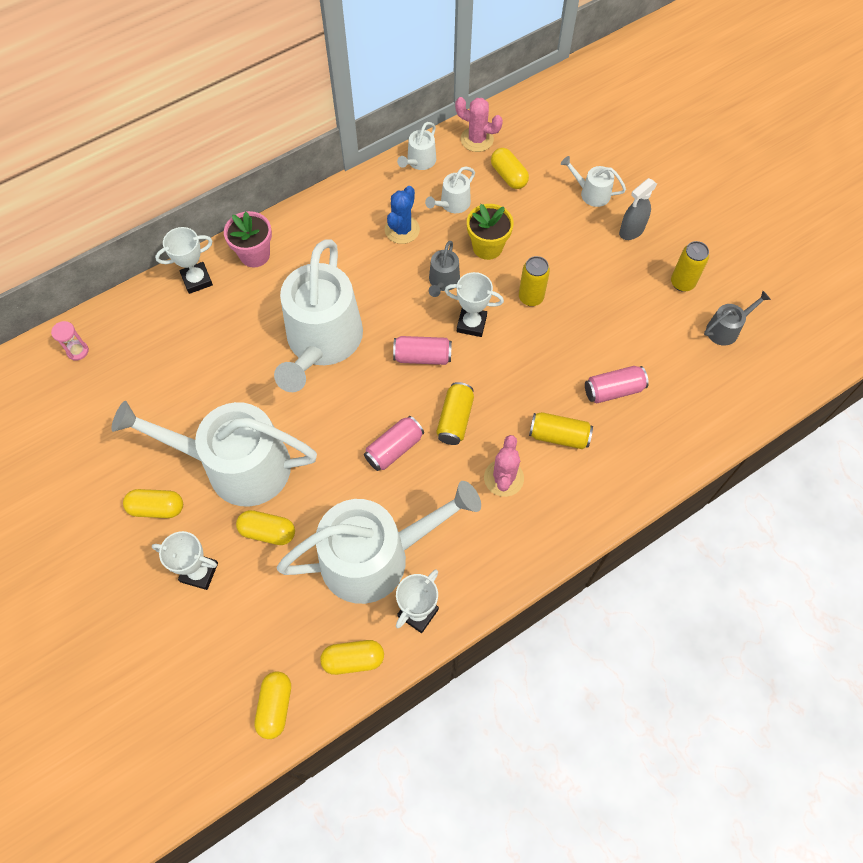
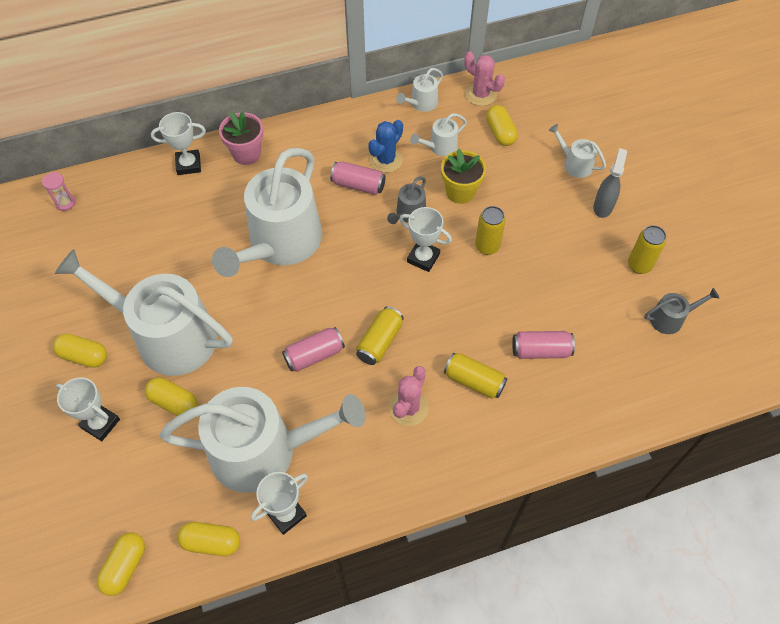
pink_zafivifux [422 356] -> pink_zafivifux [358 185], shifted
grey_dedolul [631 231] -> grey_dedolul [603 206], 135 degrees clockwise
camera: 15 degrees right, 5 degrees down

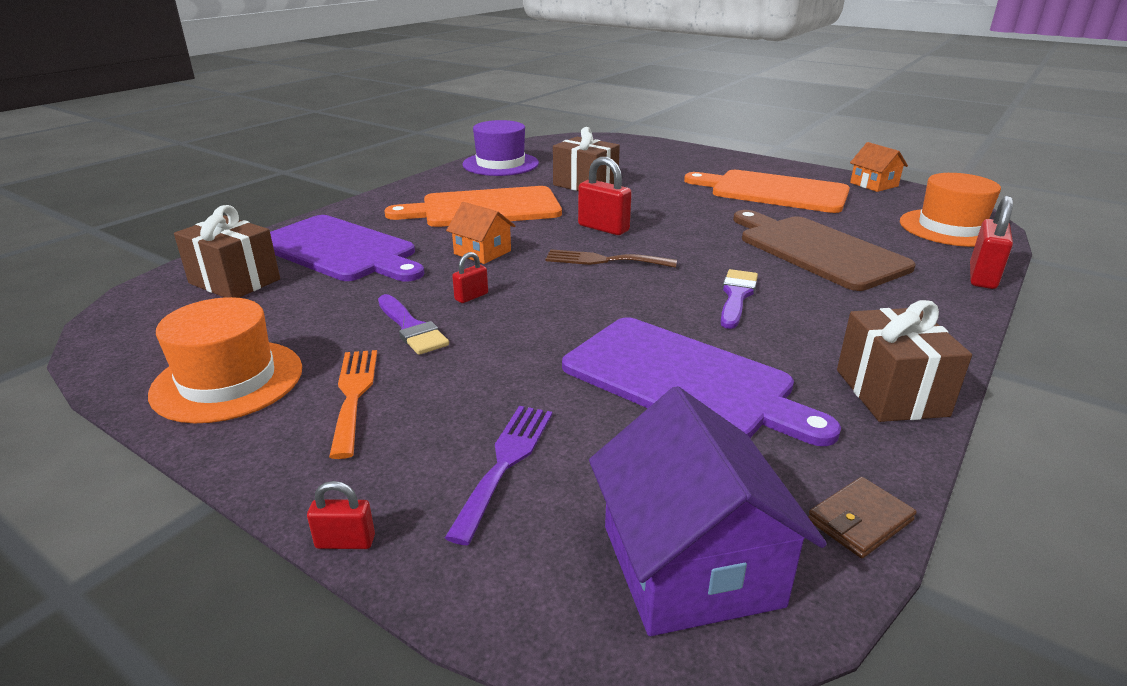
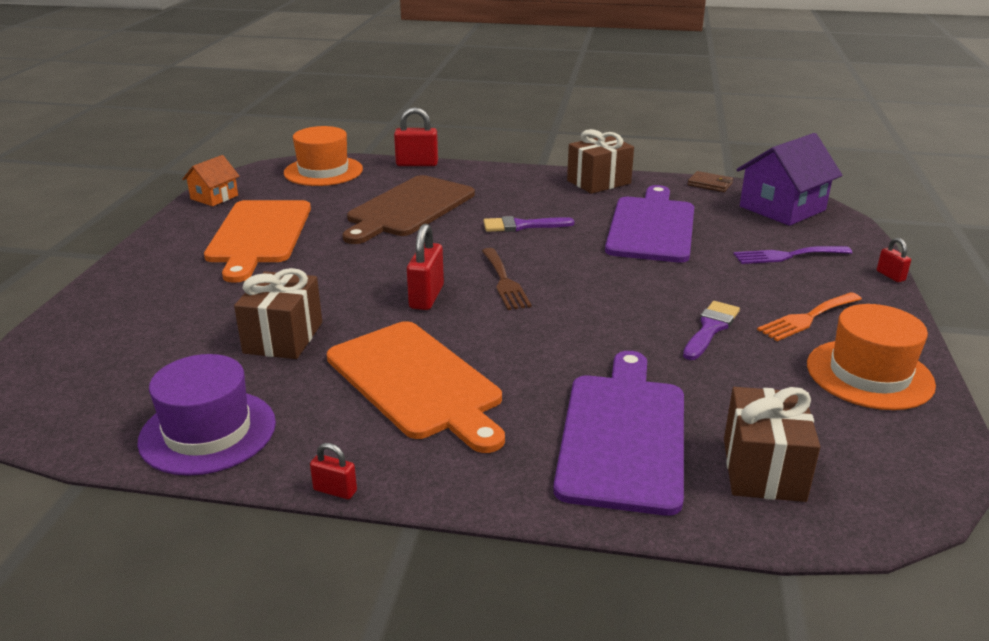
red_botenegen [471 297] -> red_botenegen [335 490], shifted
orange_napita [482 252] -> none
camera: 115 degrees left, 0 degrees up

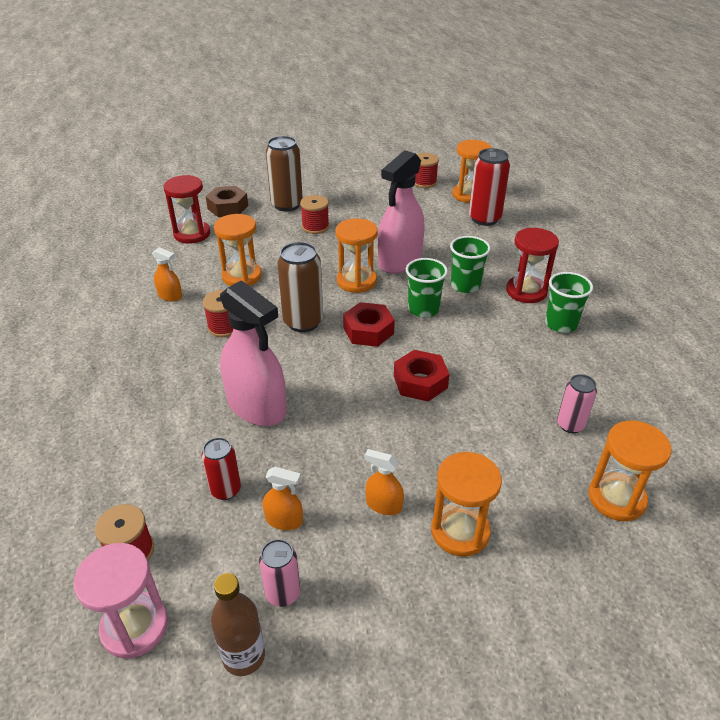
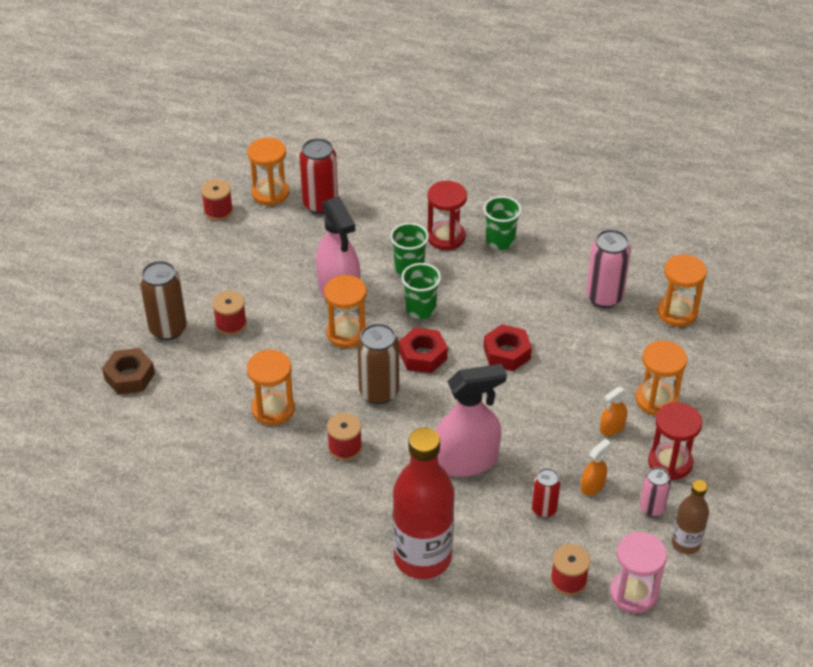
none -> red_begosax [422 557]
pink_zafivifux [570 425] -> pink_zafivifux [604 297], x1.67
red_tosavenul [192 234] -> red_tosavenul [670 462], shifted
orange_dedolul [170 296] -> none
camera: 60 degrees left, 5 degrees up

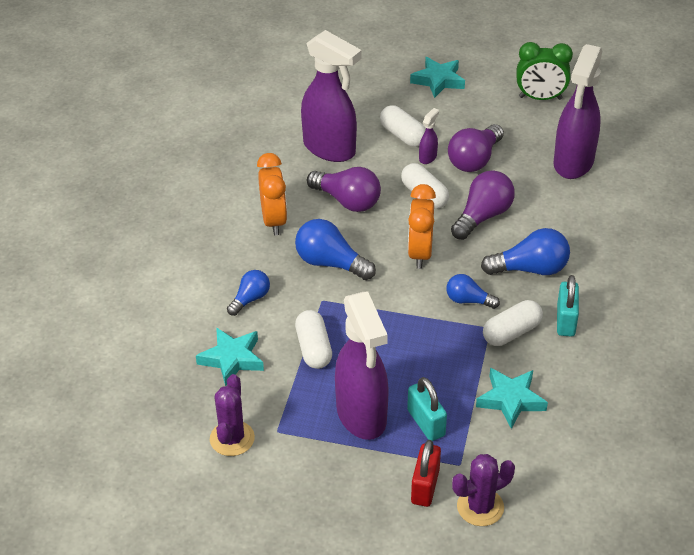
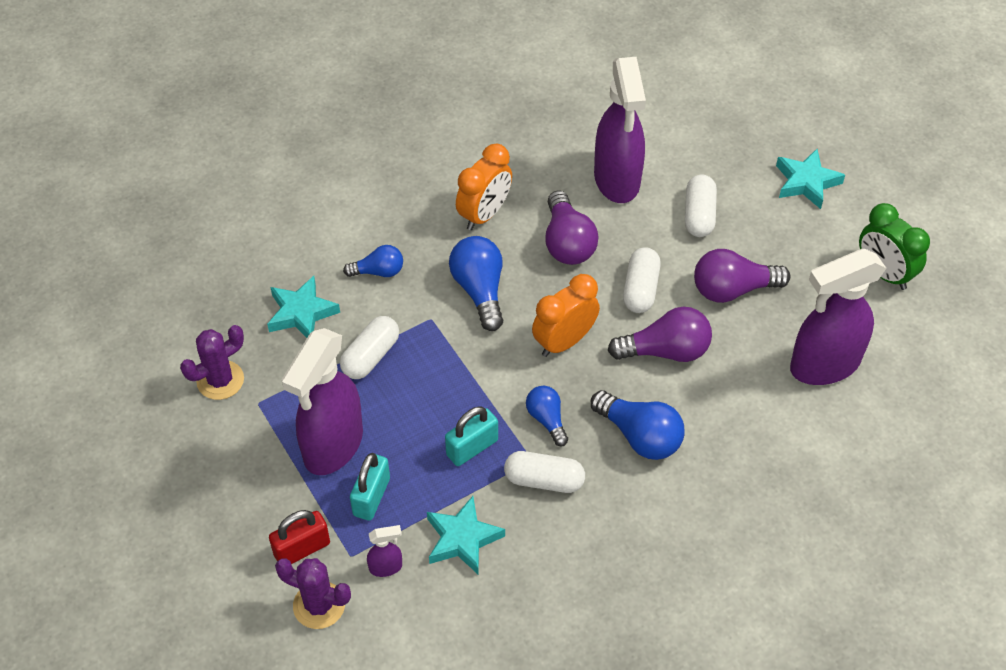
purple_dedolul [428 157] -> purple_dedolul [386 567], shifted
turquoise_botenegen [565 321] -> turquoise_botenegen [472 447], shifted
camera: 45 degrees right, 10 degrees up

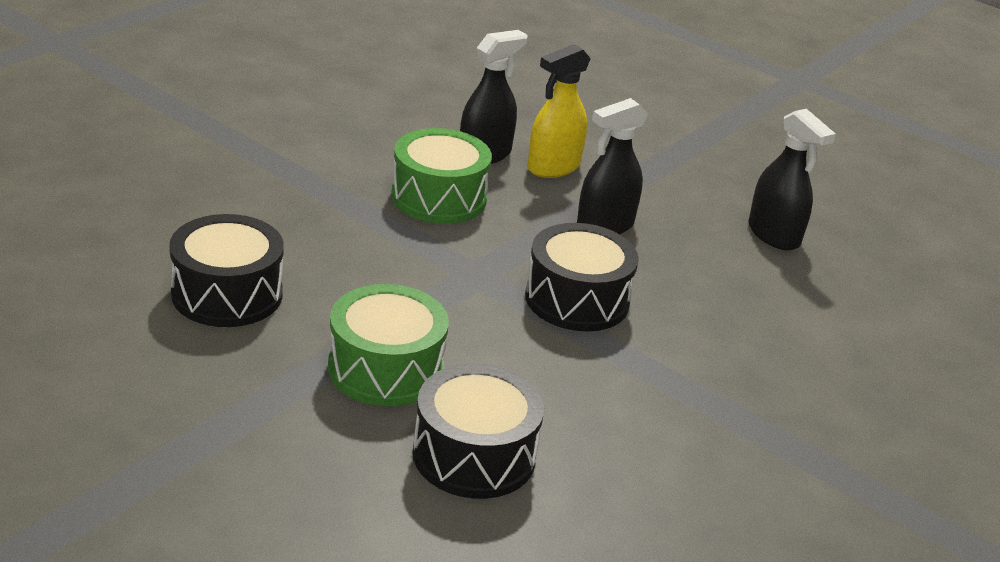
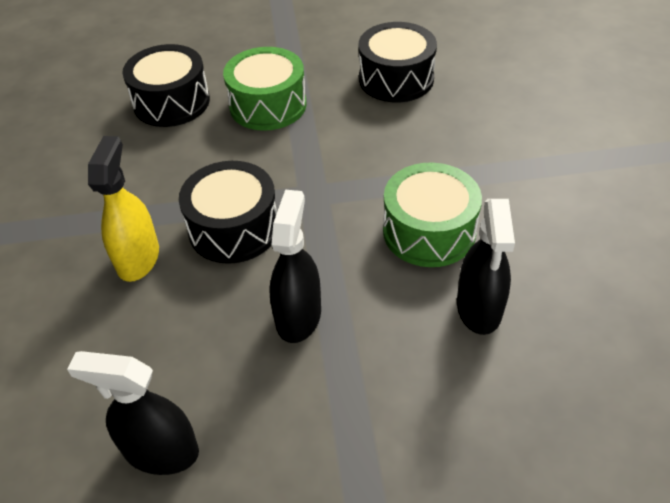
yellow_dedolul [553 167] -> yellow_dedolul [138 258], shifted
camera: 140 degrees right, 15 degrees up

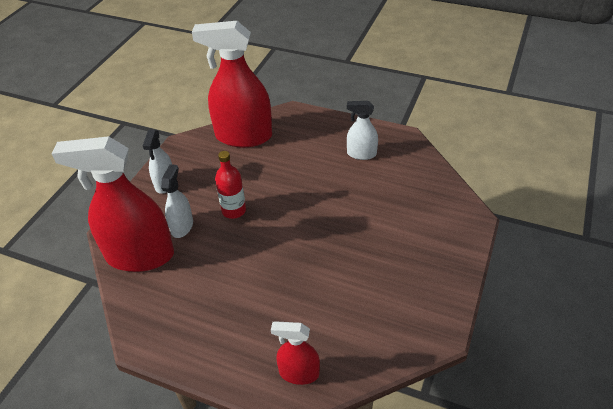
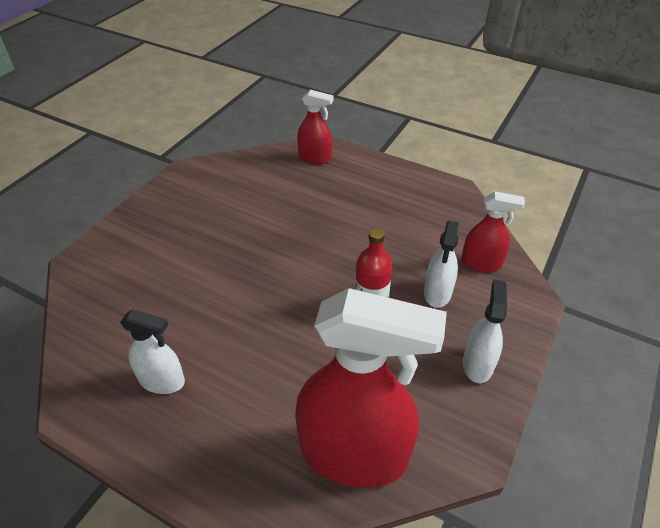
red_dedolul [140 255] -> red_dedolul [481 263], x0.49
camera: 175 degrees left, 0 degrees up

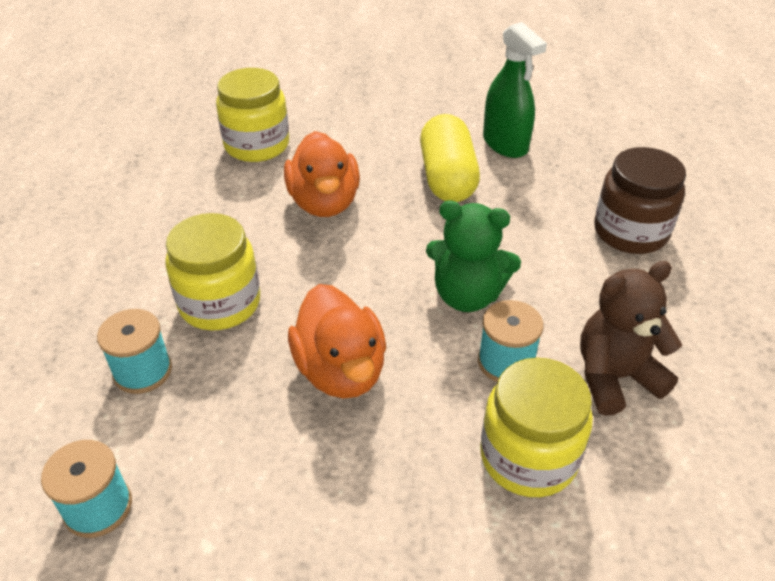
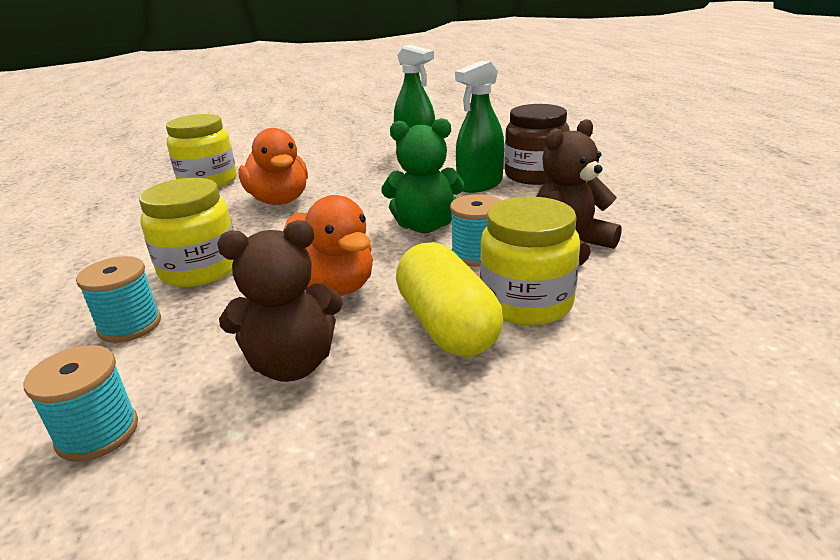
none -> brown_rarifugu [292 364]
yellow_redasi [447 178] -> yellow_redasi [447 325], shifted
none -> green_dedolul [480 184]
camera: 15 degrees left, 15 degrees down

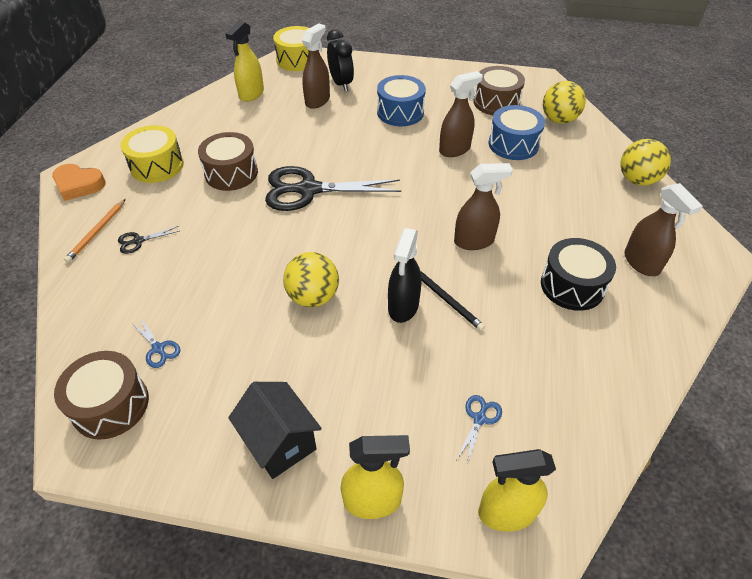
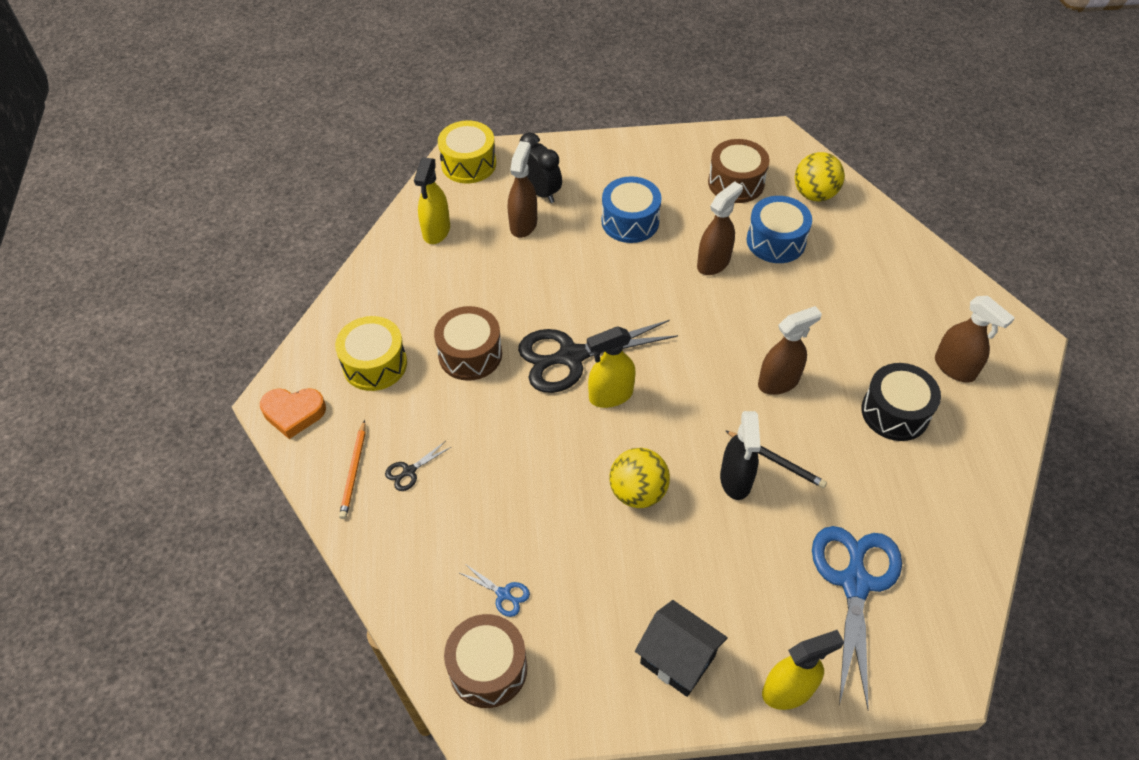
yellow_dedolul [506 513] -> yellow_dedolul [610 395], shifted
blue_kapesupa [479 418] -> blue_kapesupa [854 583], x2.43
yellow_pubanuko [637 180] -> none
camera: 15 degrees left, 5 degrees up

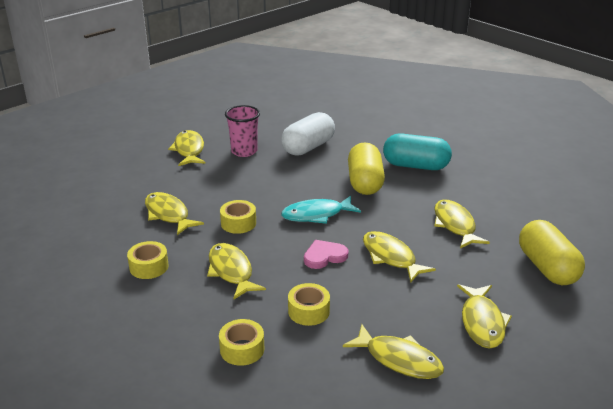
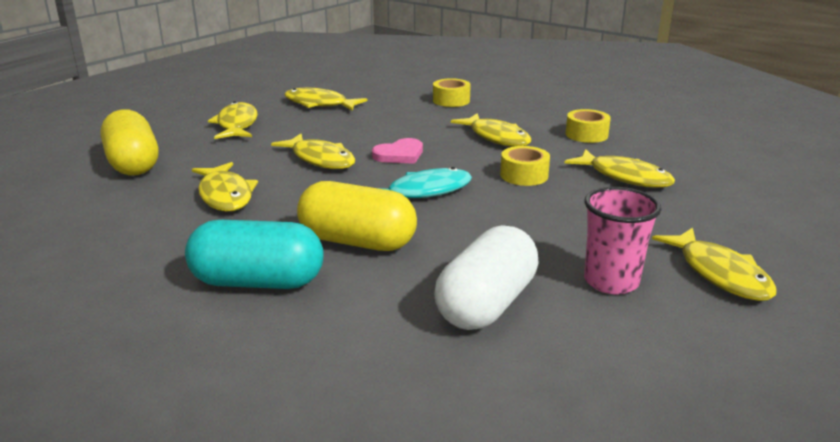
yellow_redasi [365 182] -> yellow_redasi [357 242], 60 degrees counterclockwise
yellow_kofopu [308 311] -> none
camera: 170 degrees right, 5 degrees down

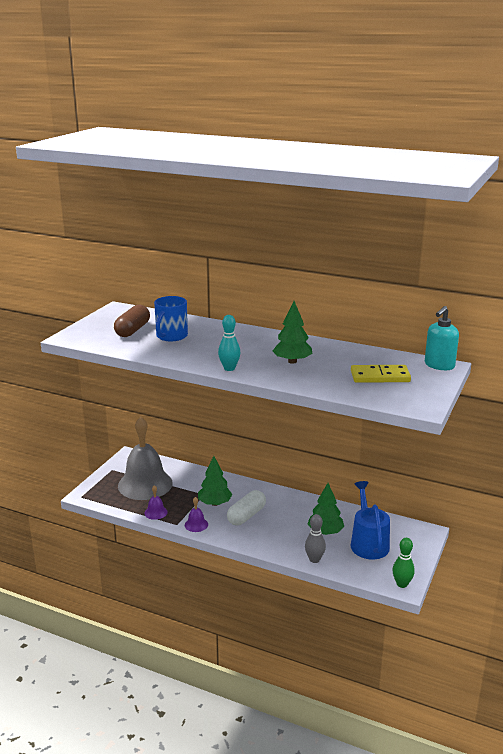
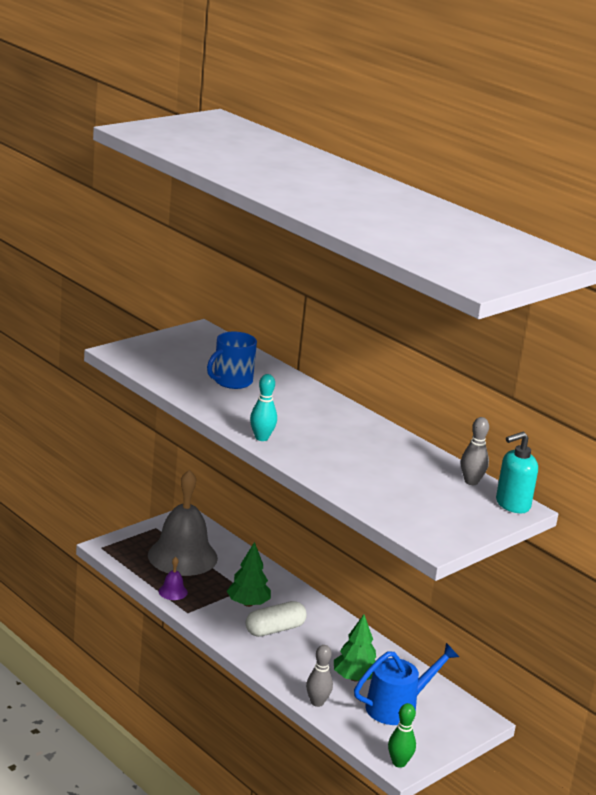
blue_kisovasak [368 543] -> blue_kisovasak [397 707], 45 degrees clockwise
none -> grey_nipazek [471 482]
brown_redasi [133 330] -> none
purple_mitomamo [196 524] -> none
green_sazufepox [292 361] -> none
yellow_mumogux [380 376] -> none
camera: 20 degrees right, 0 degrees up

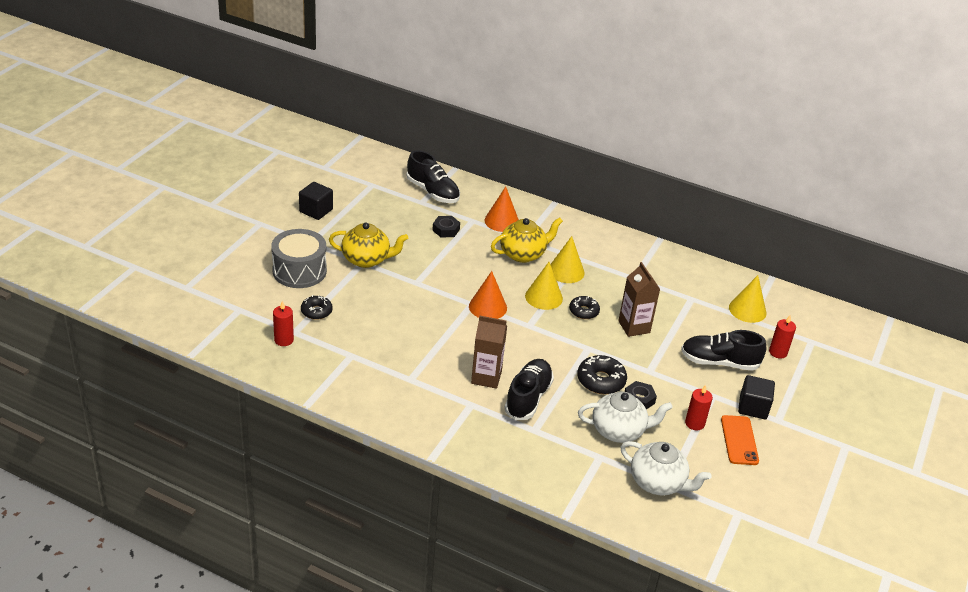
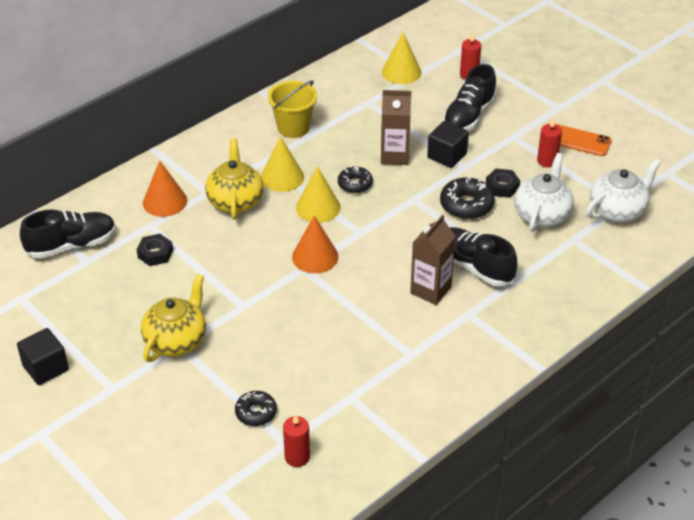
none -> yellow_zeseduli [293 128]
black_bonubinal [753 407] -> black_bonubinal [447 156], shifted
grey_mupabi [299 271] -> none
camera: 65 degrees left, 5 degrees up

